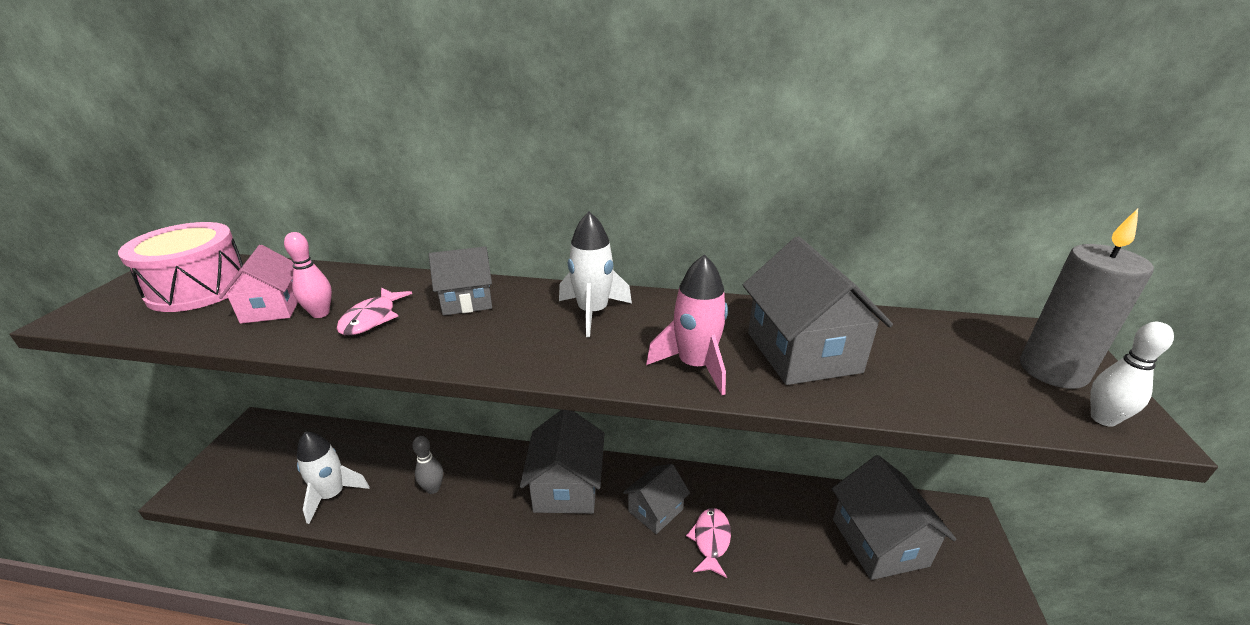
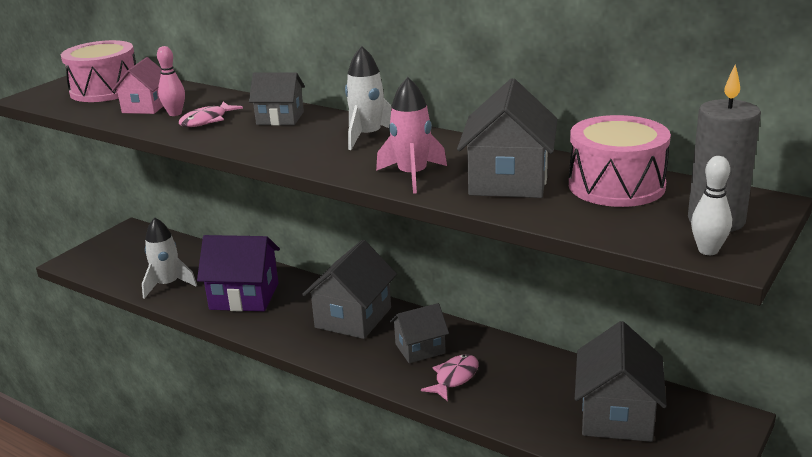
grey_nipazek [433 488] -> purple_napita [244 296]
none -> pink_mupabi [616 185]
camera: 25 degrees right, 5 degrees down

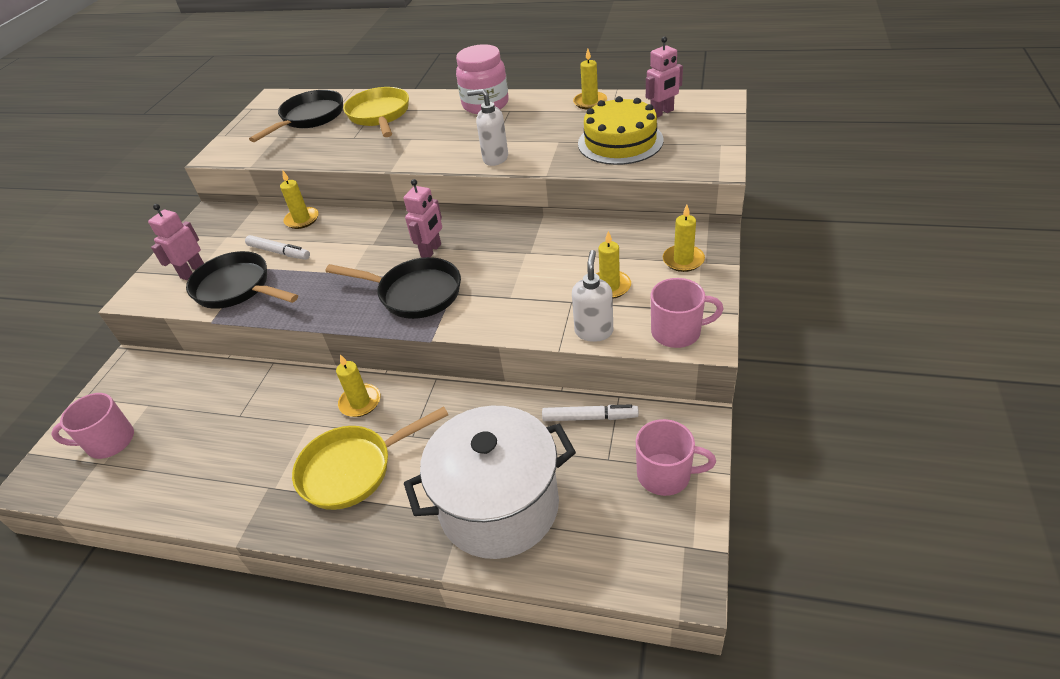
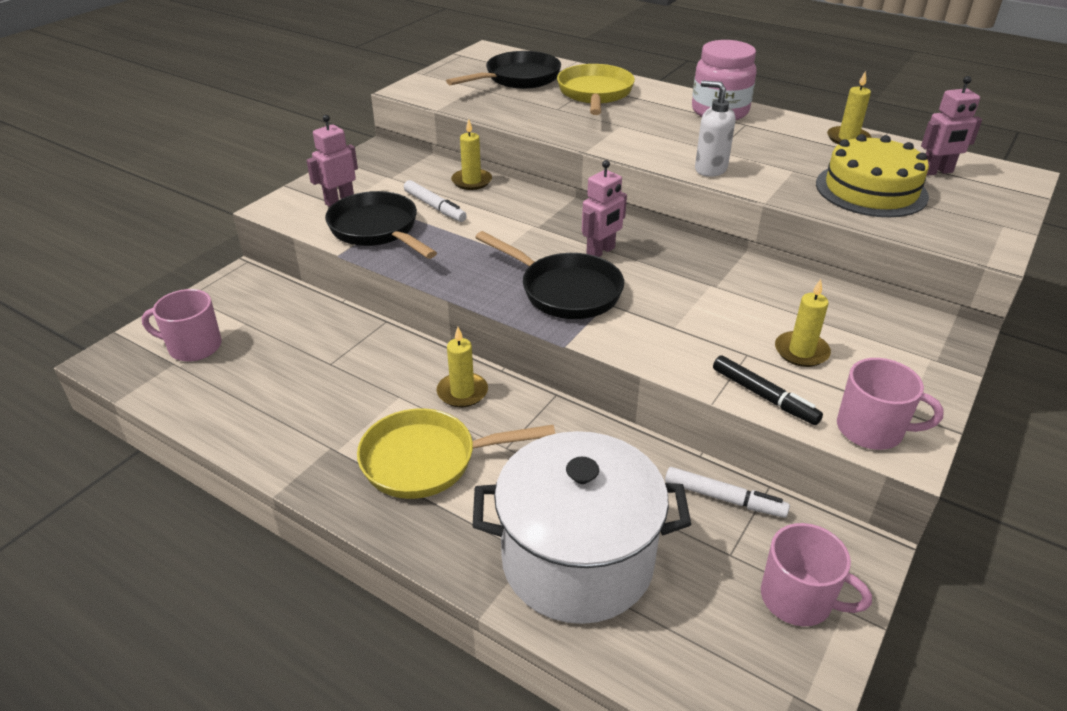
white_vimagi [594 331] -> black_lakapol [763 396]
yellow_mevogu [683 260] -> none
camera: 15 degrees right, 5 degrees down

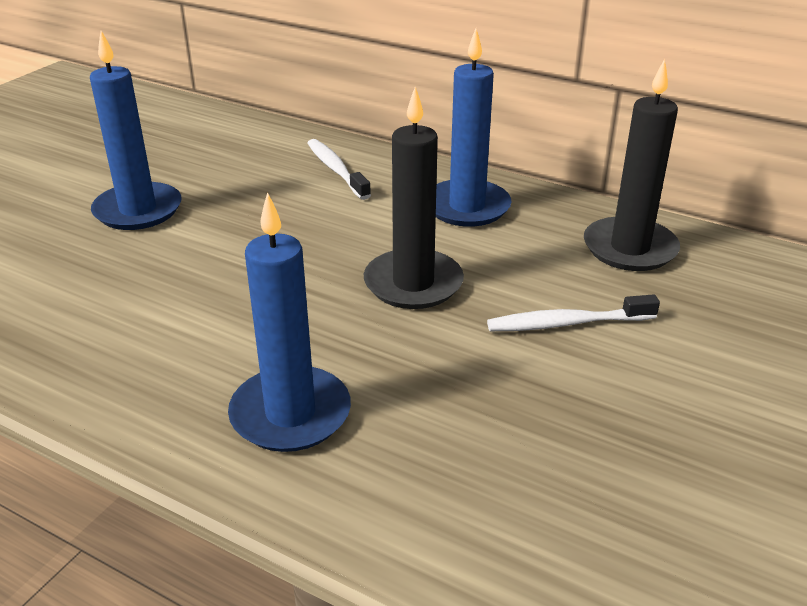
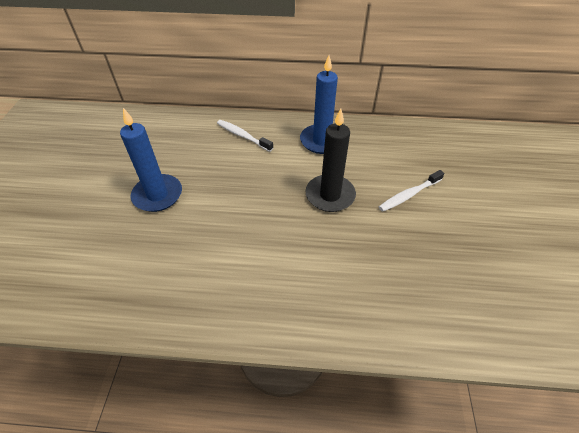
blue_mevogu [290 414] -> none
black_mevogu [629 248] -> none
camera: 25 degrees left, 15 degrees up

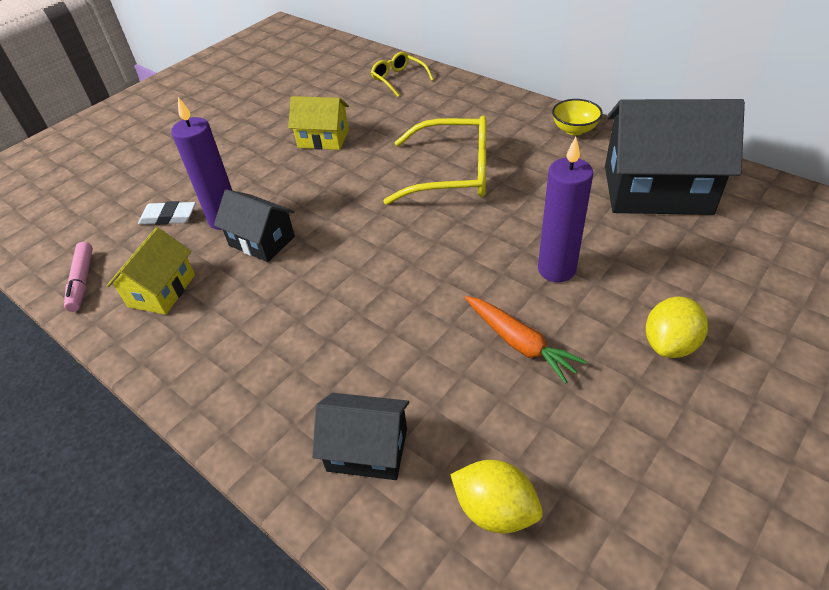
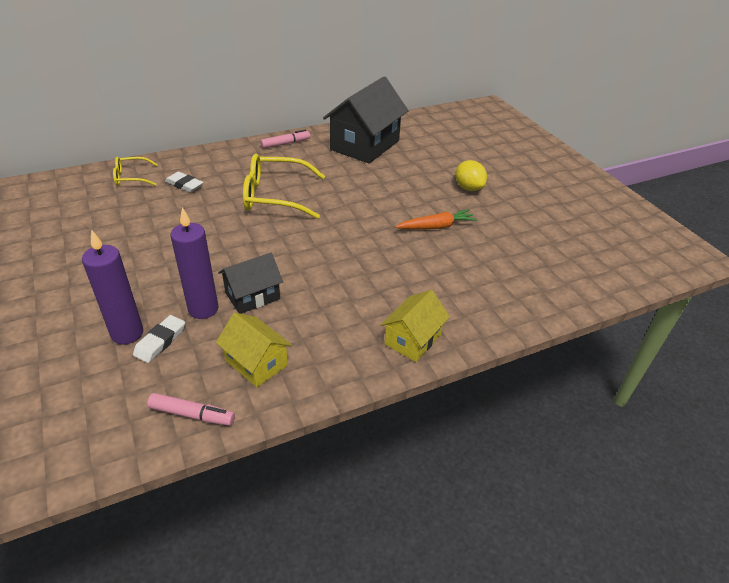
purple_mevogu [556 269] -> purple_mevogu [127 333], shifted
none -> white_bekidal [184 185]
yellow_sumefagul [453 173] -> yellow_sumefagul [275 196], 120 degrees counterclockwise
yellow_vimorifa [574 130] -> pink_lakapol [285 144]
yellow_napita [323 139] -> yellow_napita [412 339], shifted
black_napita [367 449] -> none
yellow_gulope [495 509] -> none
camera: 70 degrees left, 5 degrees down

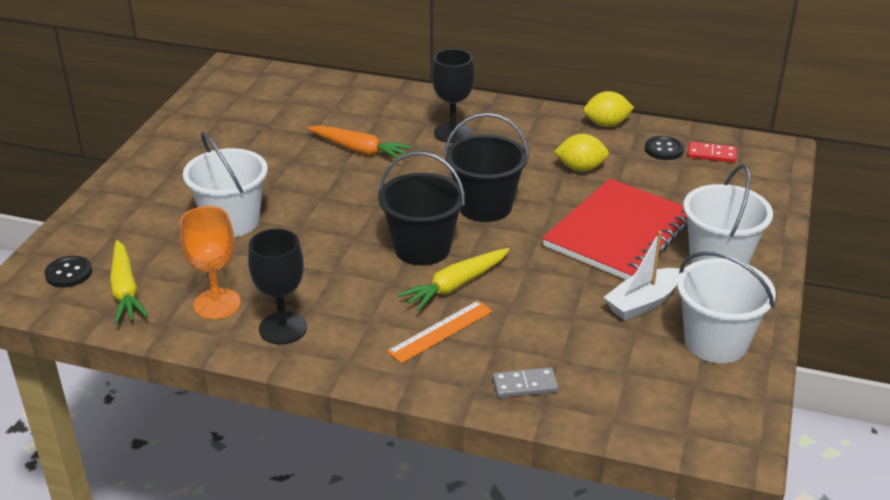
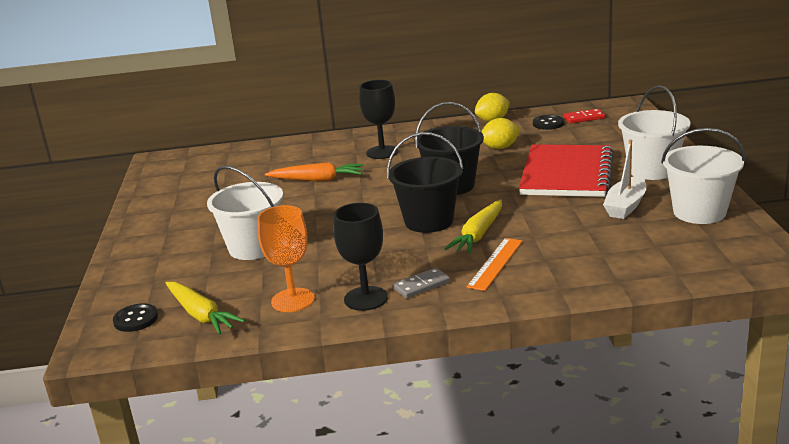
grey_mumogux [525 385] -> grey_mumogux [421 285], shifted
camera: 20 degrees left, 10 degrees down

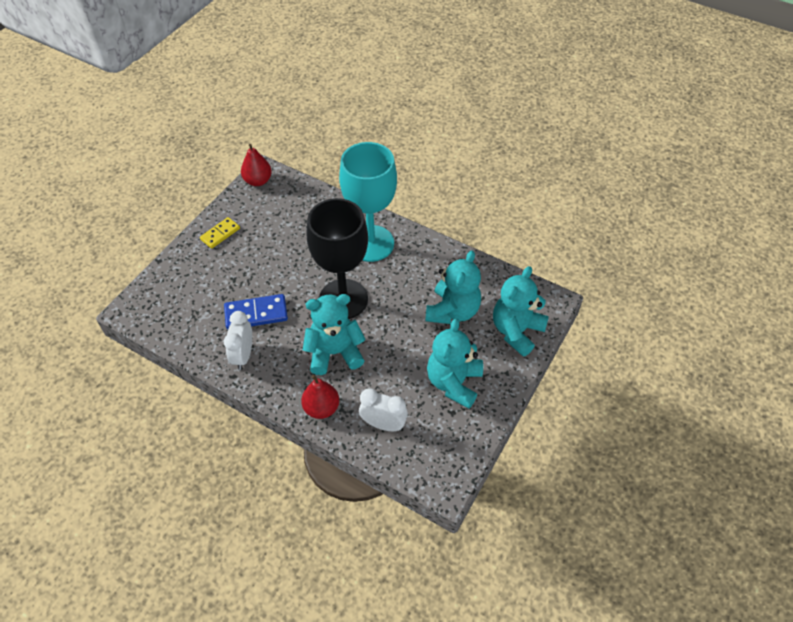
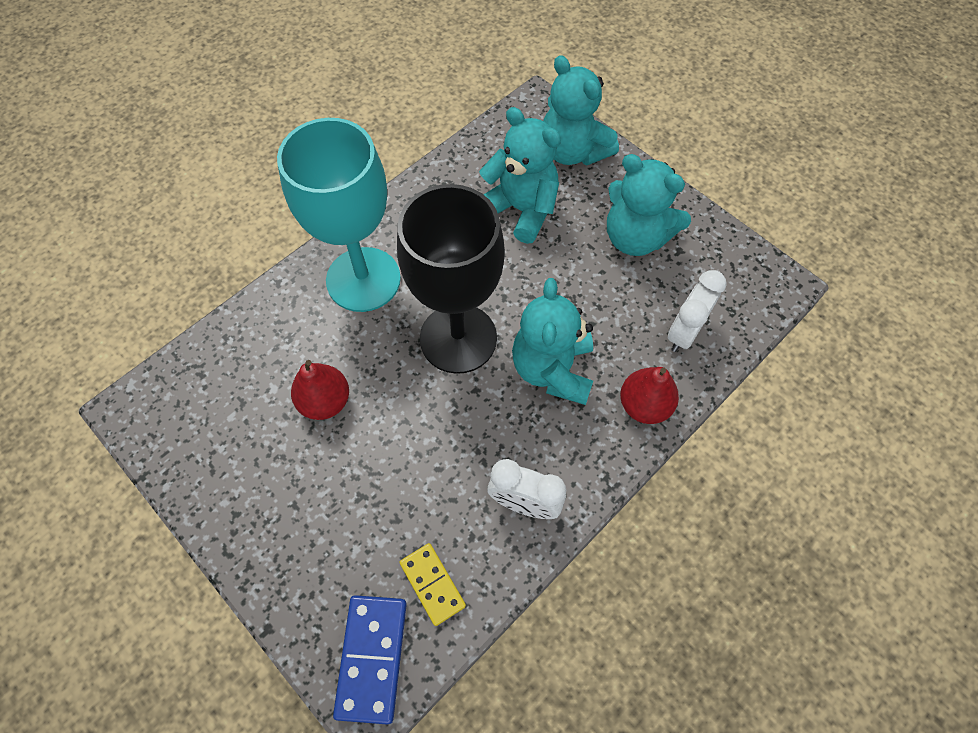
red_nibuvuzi [258 181] -> red_nibuvuzi [325 401], shifted
blue_mumogux [256 314] -> blue_mumogux [372 658], shifted
yellow_mumogux [220 234] -> yellow_mumogux [432 584], shifted
camera: 75 degrees left, 10 degrees up

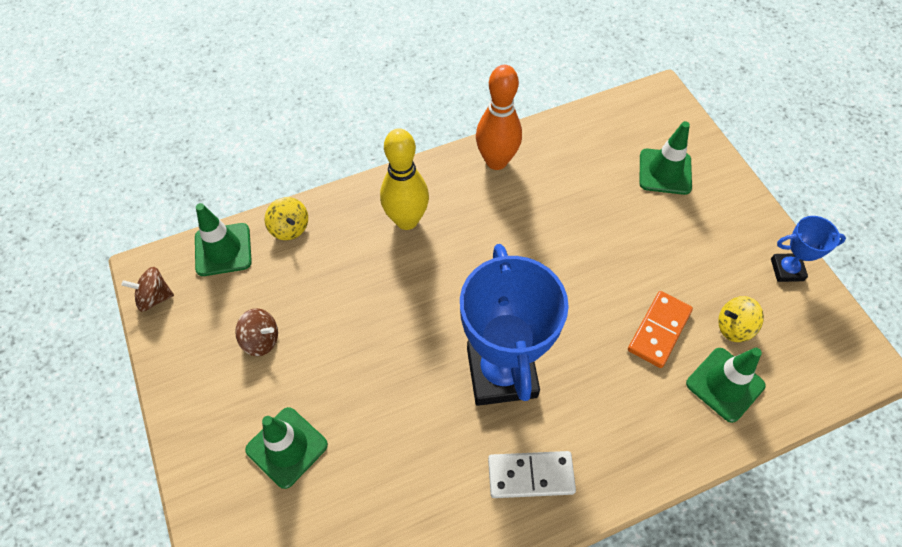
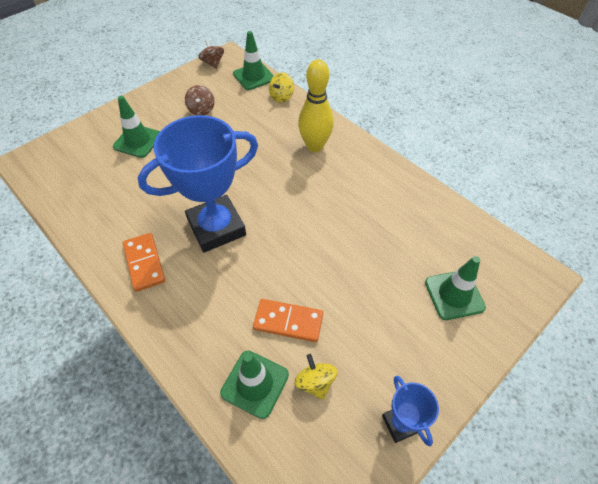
white_mumogux [530 475] -> orange_mumogux [144 263]
orange_nipazek [496 161] -> none
camera: 70 degrees right, 5 degrees down

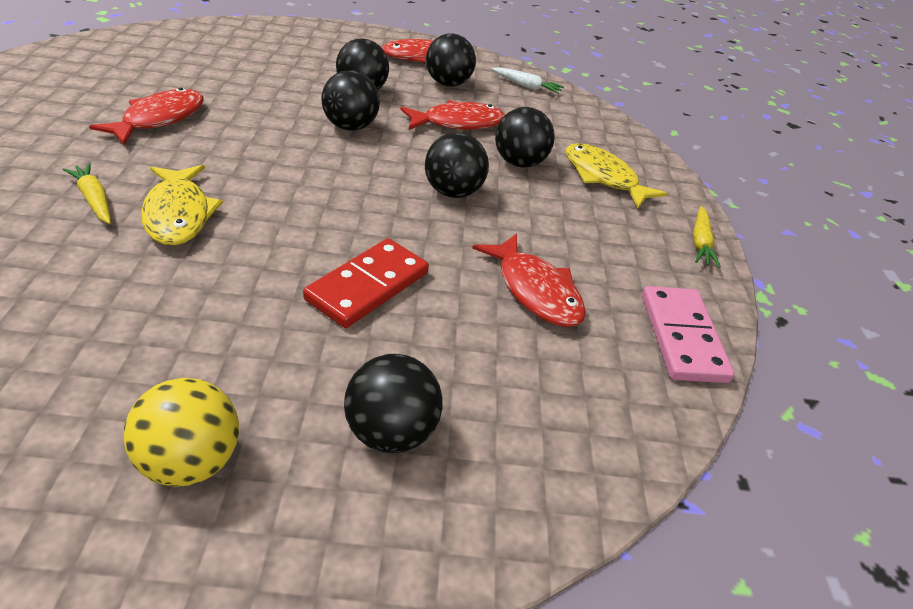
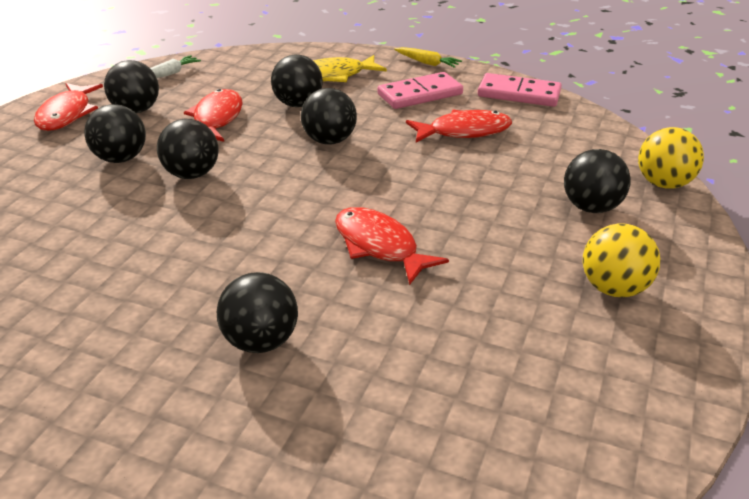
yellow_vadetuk [94 199] -> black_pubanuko [261 341]
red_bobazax [159 119] -> red_bobazax [379 246], shifted
none -> pink_mumogux [420 94]
none -> yellow_pubanuko [663 184]
yellow_bobazax [178 214] -> none
red_mumogux [368 286] -> none
camera: 65 degrees left, 5 degrees down

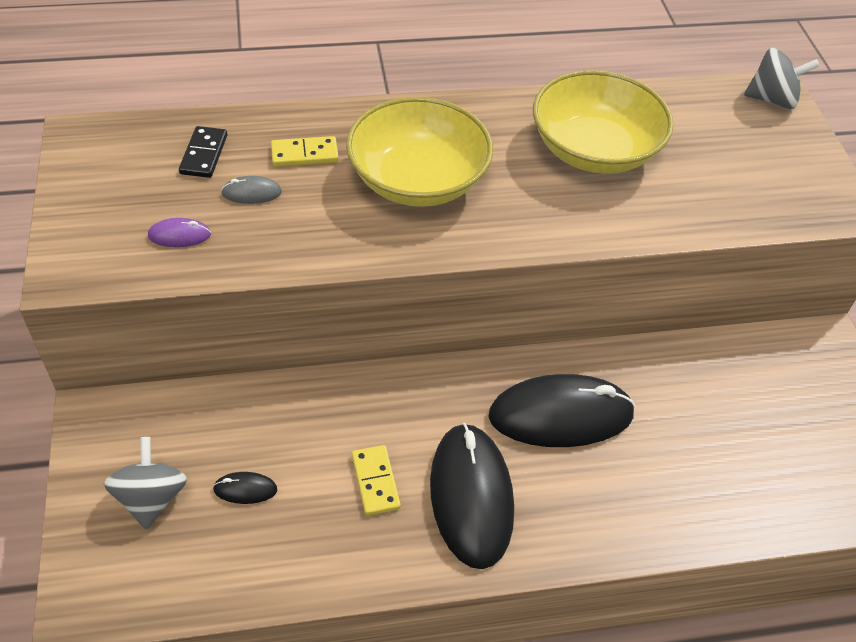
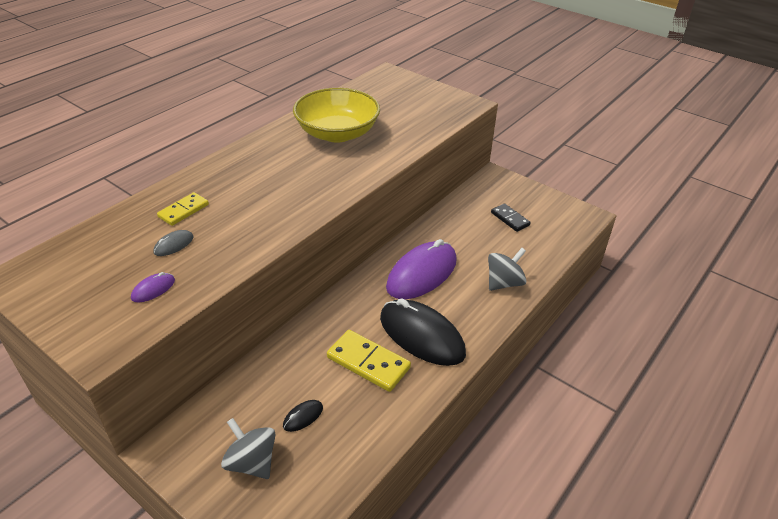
yellow_mumogux [375 481] -> yellow_mumogux [368 362], x1.60
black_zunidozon [560 415] -> purple_zunidozon [422 274]
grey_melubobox [772 99] -> grey_melubobox [504 283], shifted
black_mumogux [204 154] -> black_mumogux [510 219], shifted
yellow_vimorifa [418 180] -> none
camera: 40 degrees left, 10 degrees down

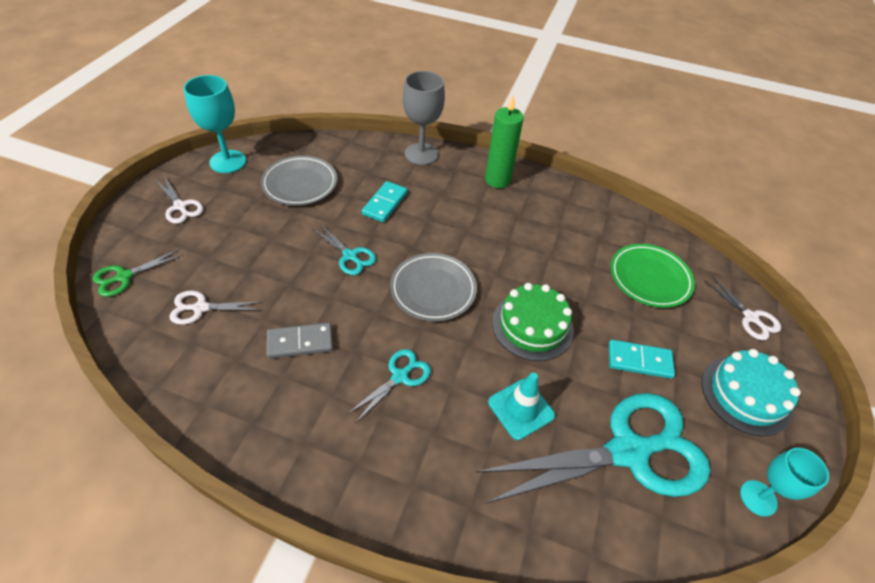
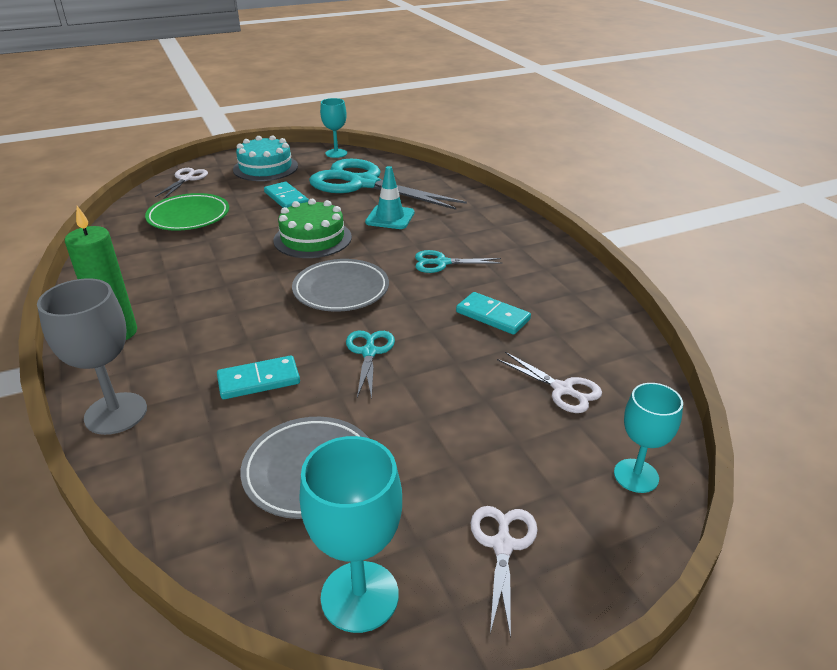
grey_mumogux [300 342] -> turquoise_mumogux [492 316]
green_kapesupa [124 276] -> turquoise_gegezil [636 476]
camera: 130 degrees left, 15 degrees down

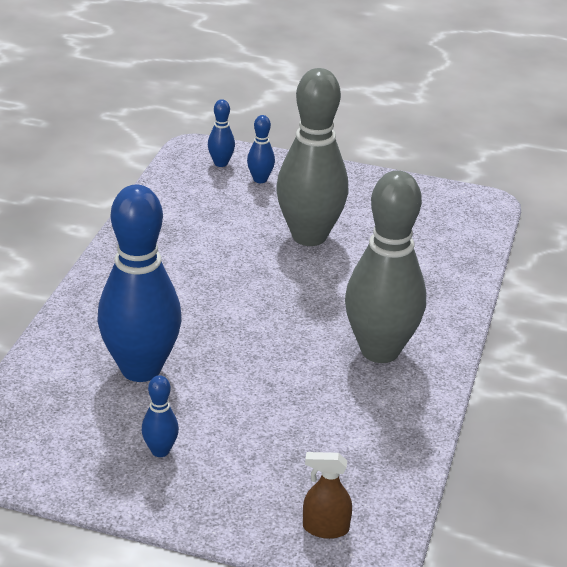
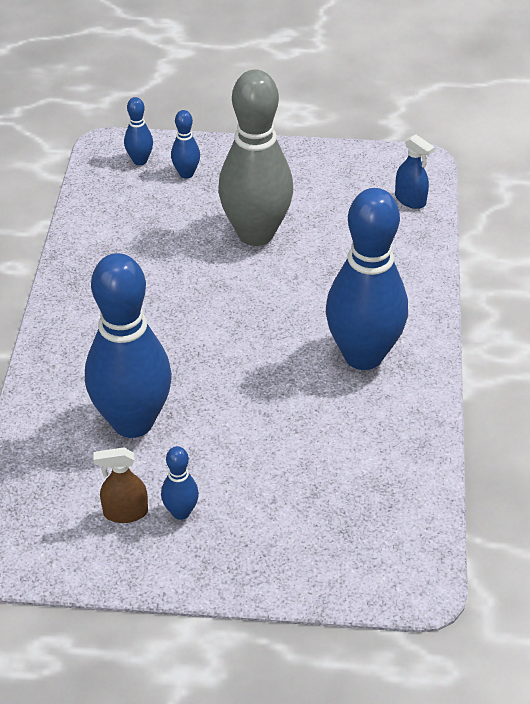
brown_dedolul [325 528] -> brown_dedolul [125 512], shifted
grey_nipazek [380 351] -> blue_nipazek [363 356]
none -> blue_dedolul [410 200]
camera: 10 degrees left, 10 degrees up

